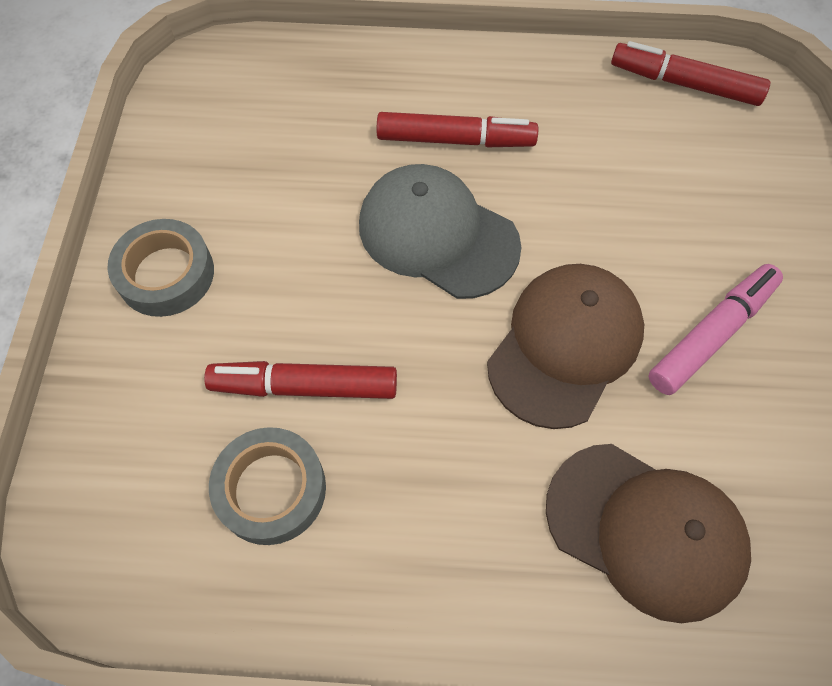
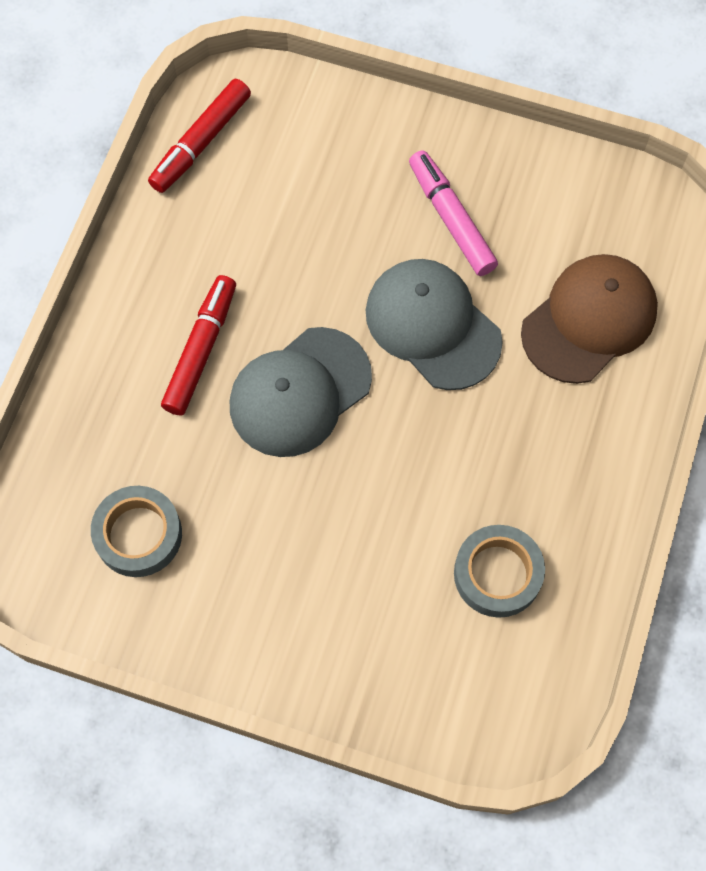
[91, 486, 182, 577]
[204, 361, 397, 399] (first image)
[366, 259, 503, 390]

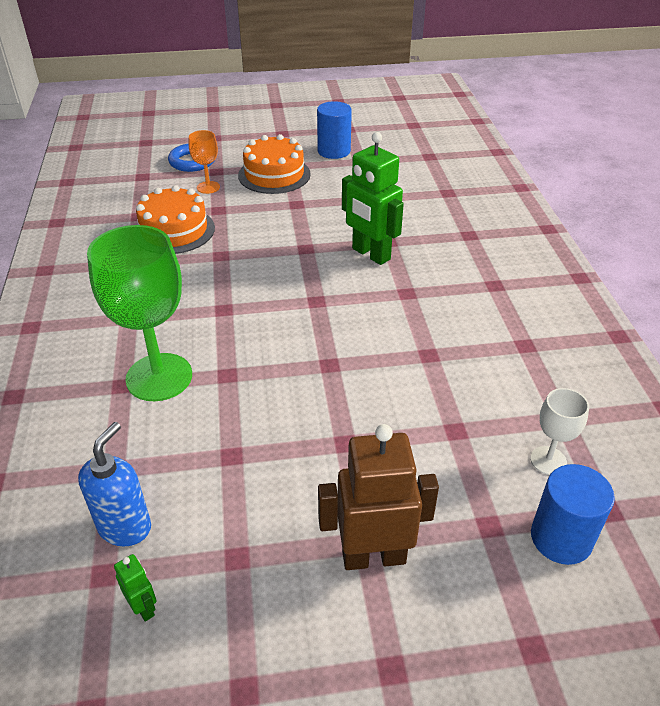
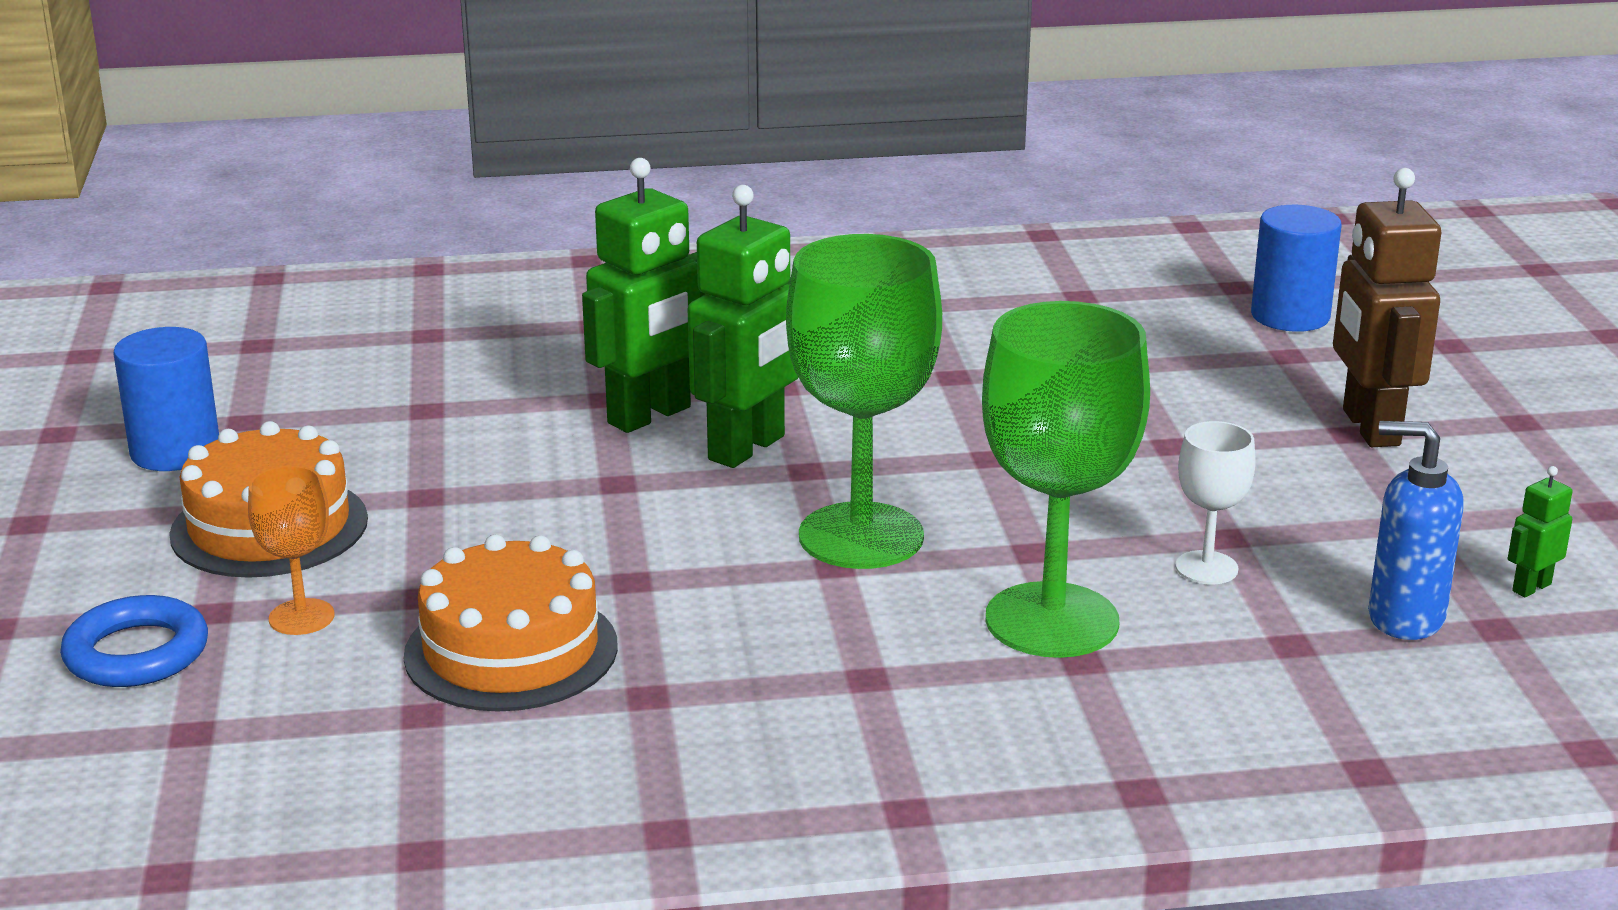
[1175, 421, 1256, 584]
[688, 185, 798, 468]
[786, 234, 942, 569]

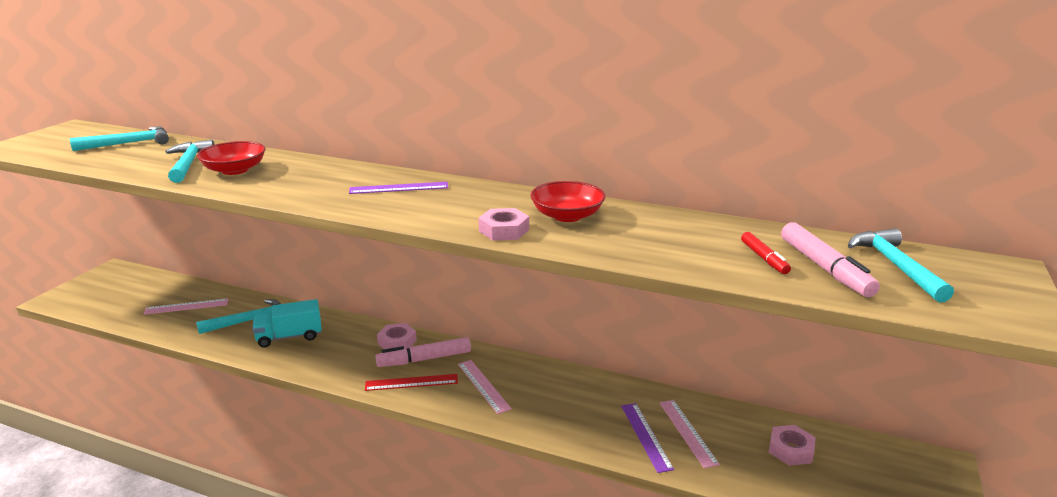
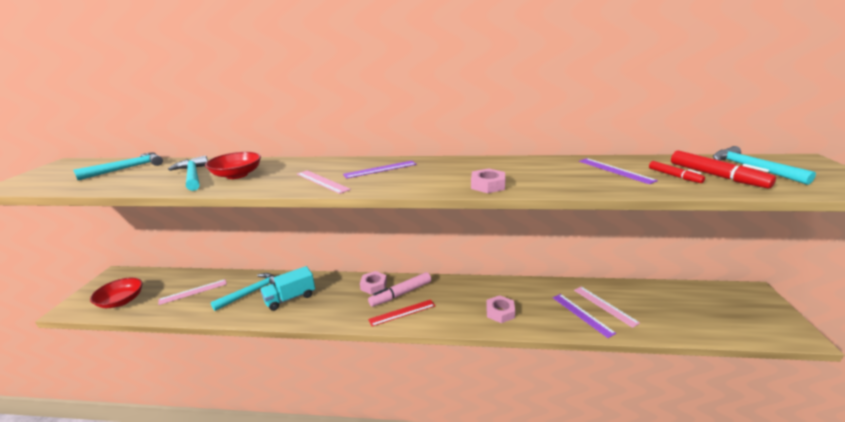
[297, 170, 351, 194]
[90, 277, 142, 308]
[486, 295, 515, 323]
[671, 151, 776, 188]
[579, 158, 658, 184]

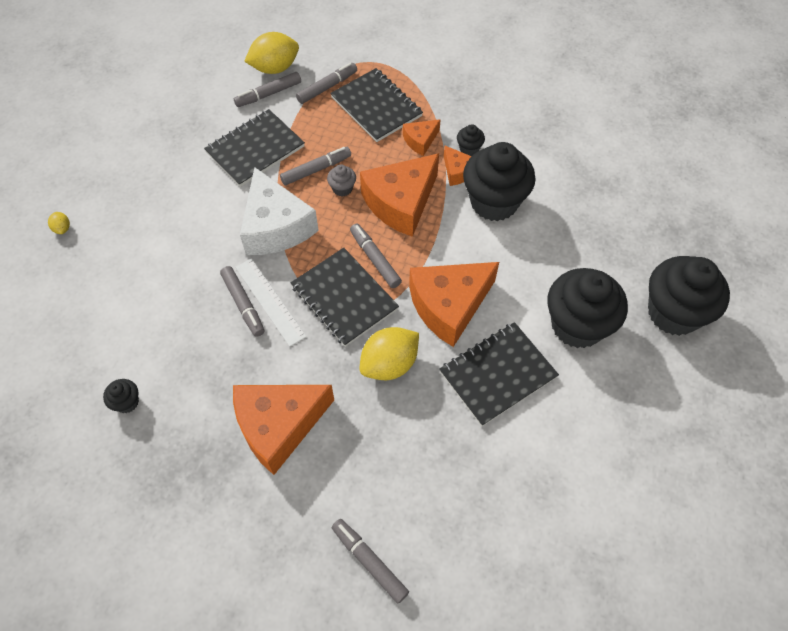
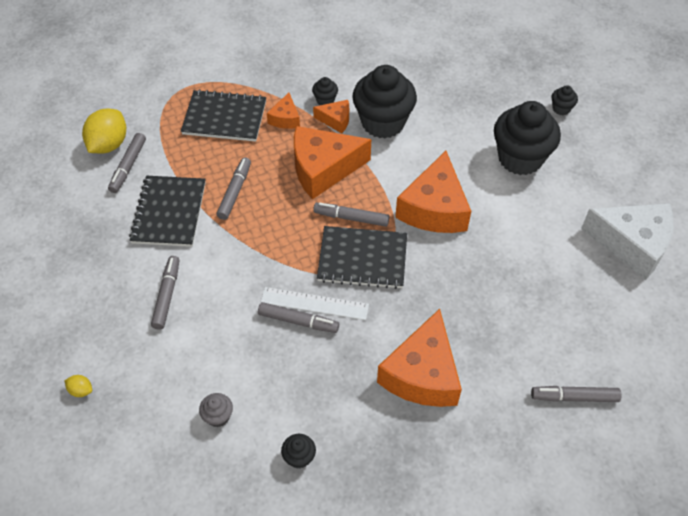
[581, 203, 674, 280]
[151, 256, 180, 330]
[199, 393, 233, 427]
[294, 126, 371, 199]
[360, 327, 419, 380] (first image)
[439, 322, 559, 426] (first image)
[552, 85, 578, 115]

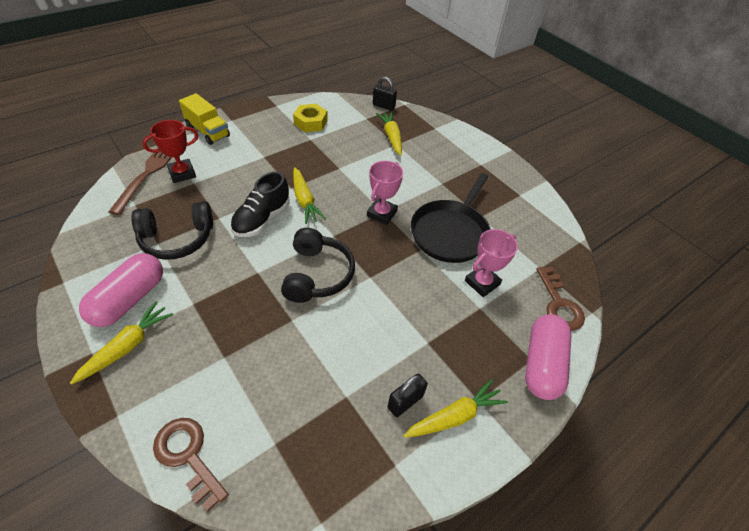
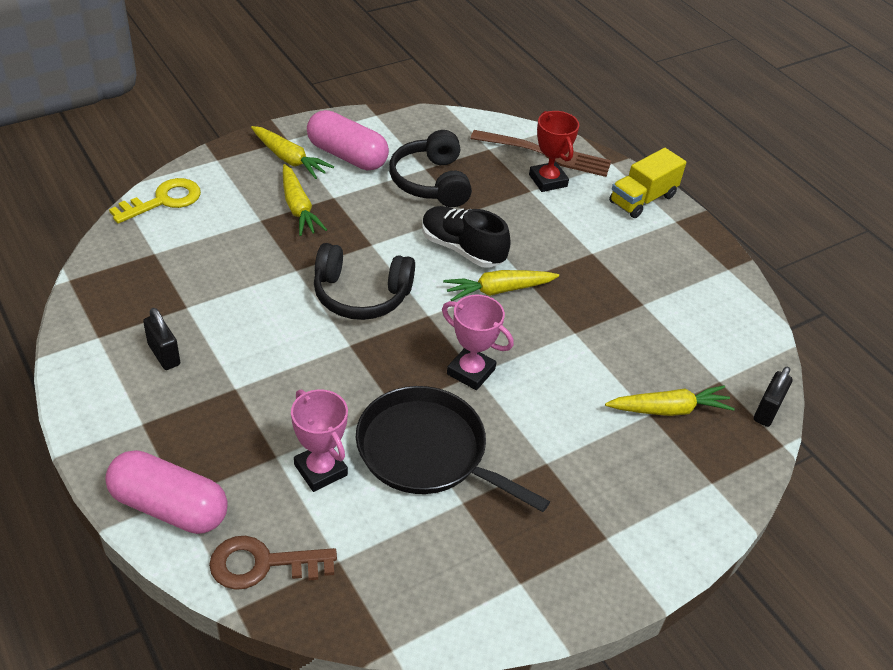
[109, 178, 201, 224]
[293, 104, 328, 132] (first image)
[283, 164, 327, 236]

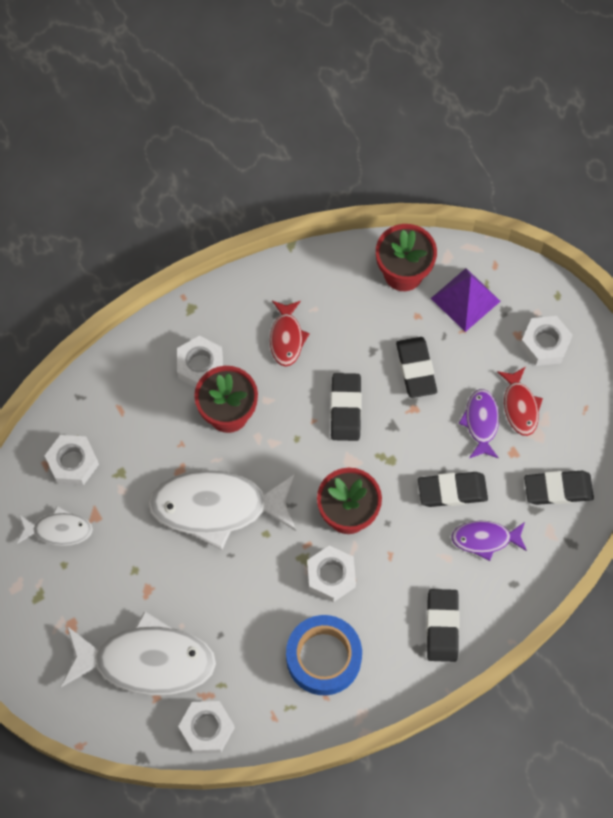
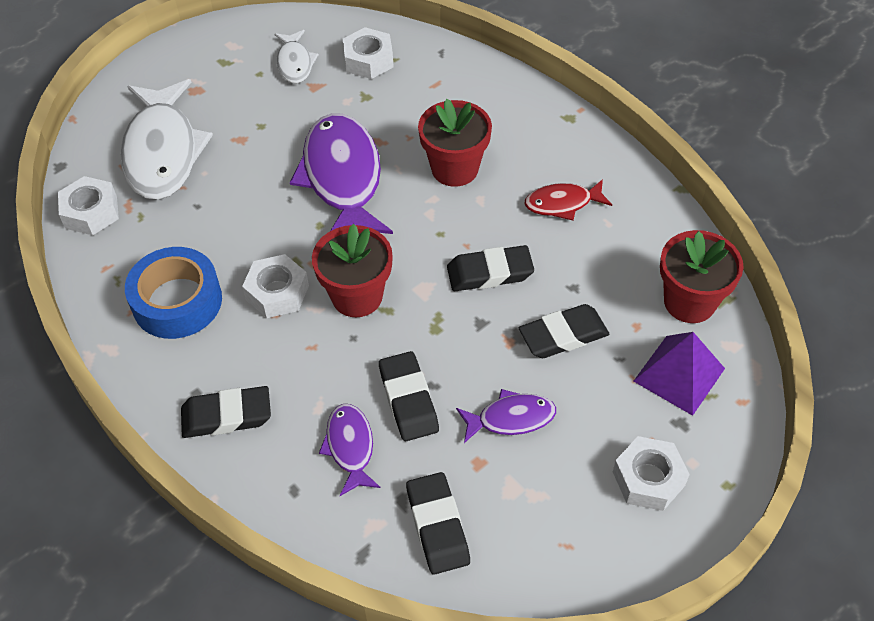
[290, 113, 393, 234]
[177, 336, 223, 387] (first image)
[497, 367, 543, 436] (first image)

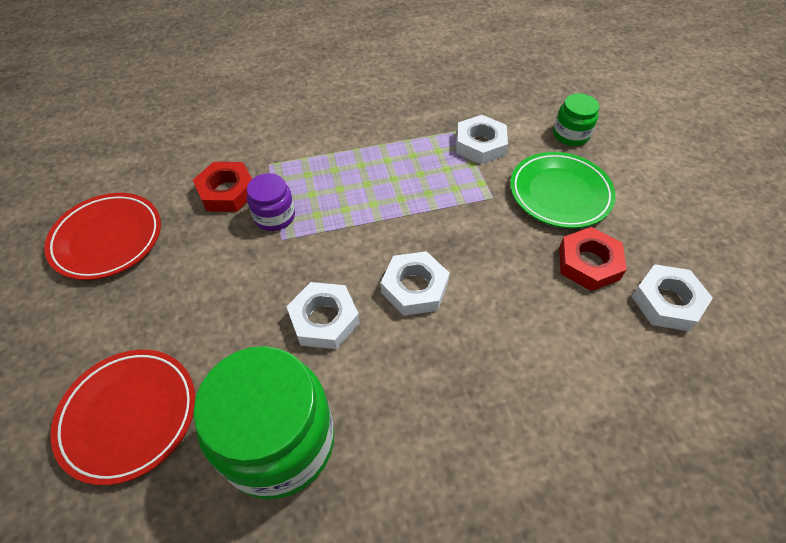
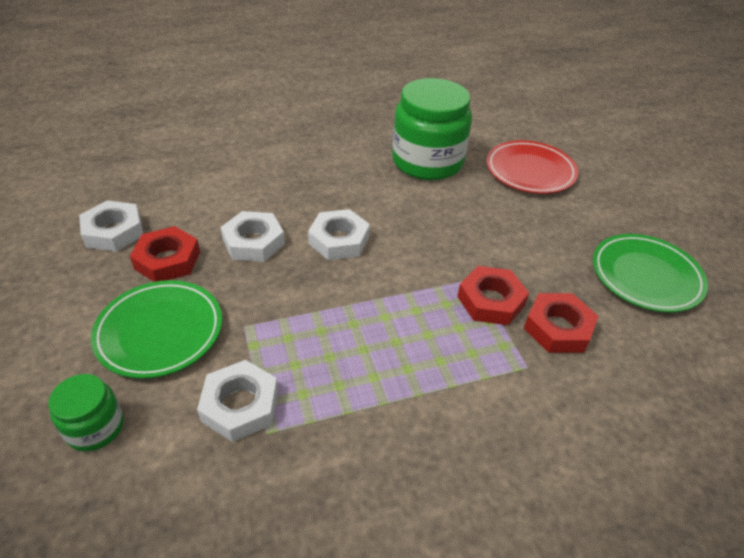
[593, 234, 708, 312]
[457, 266, 529, 325]
[221, 211, 285, 262]

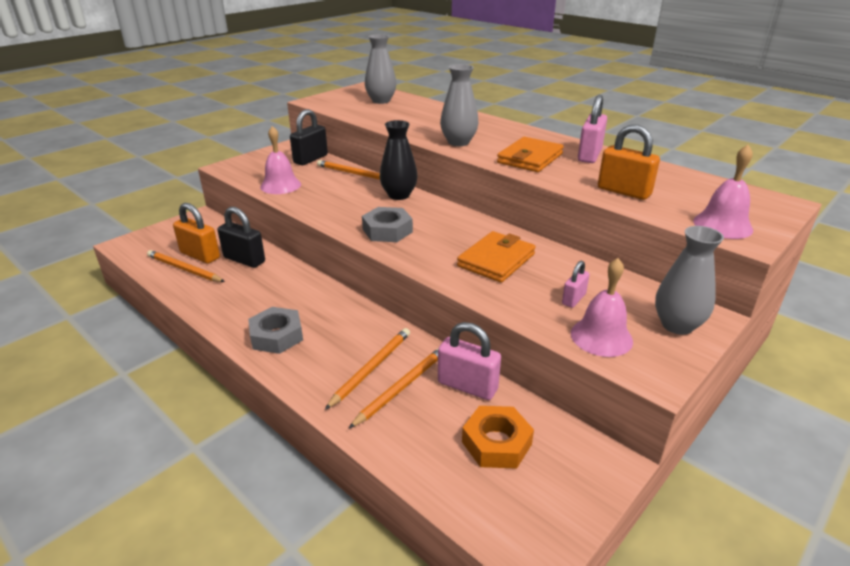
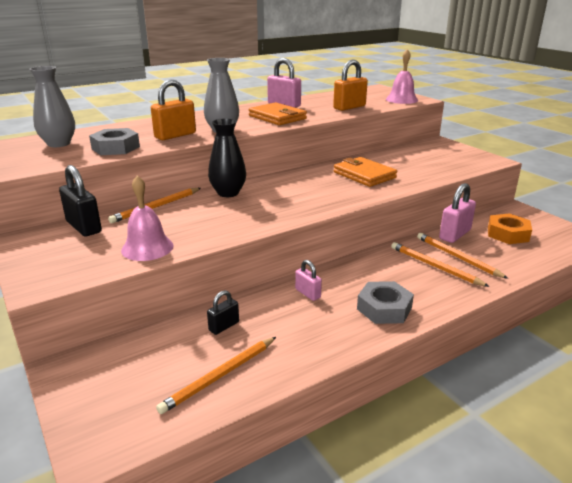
[151, 79, 196, 140]
[207, 290, 239, 335]
[89, 128, 140, 155]
[295, 260, 322, 301]
[571, 258, 633, 357] (first image)
[655, 226, 724, 335] (first image)

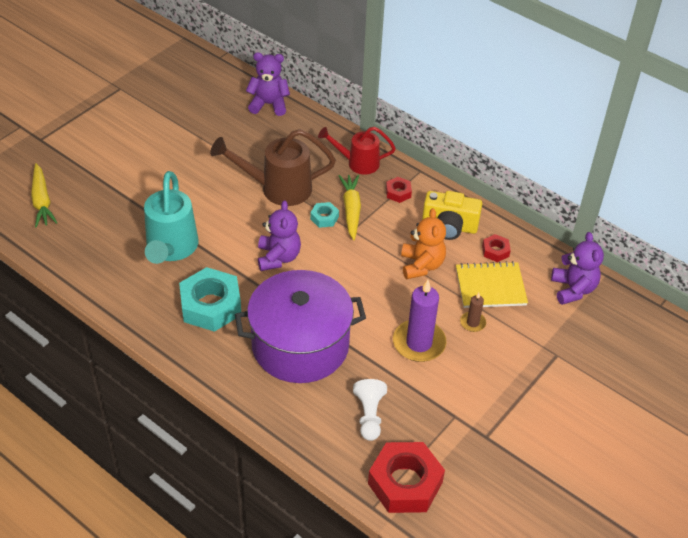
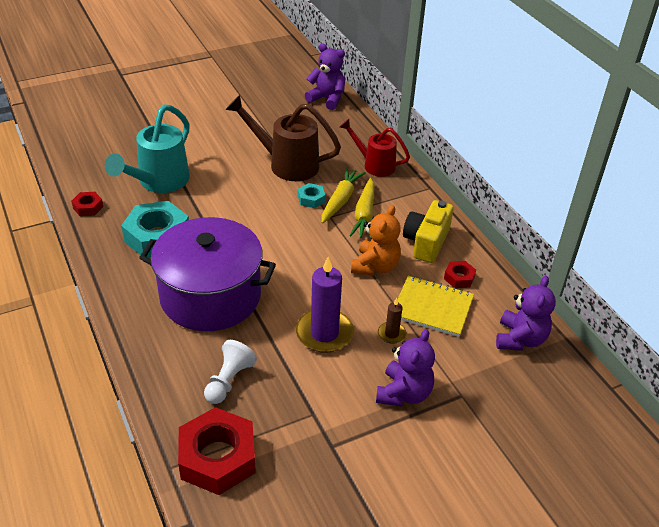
[349, 178, 374, 239]
[376, 329, 435, 407]
[71, 192, 103, 216]
[403, 200, 454, 263]

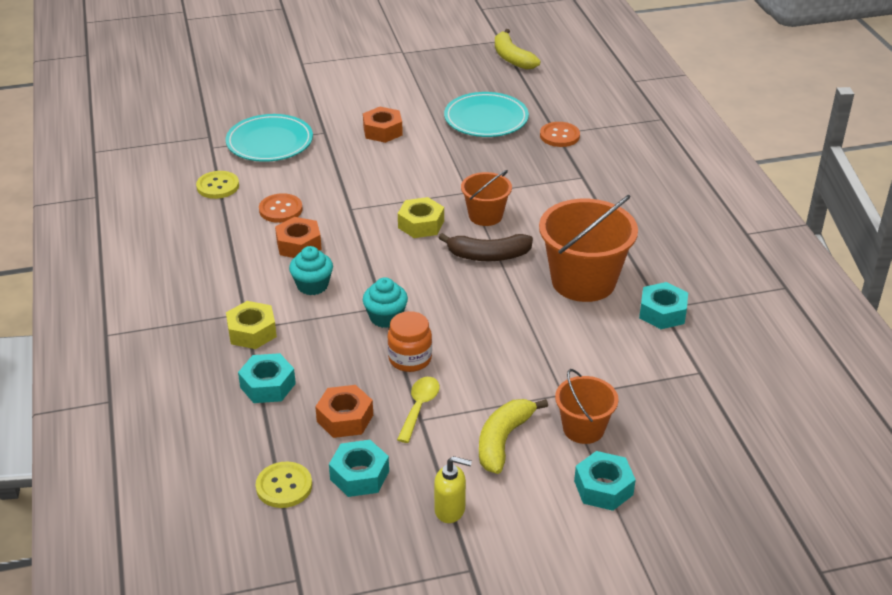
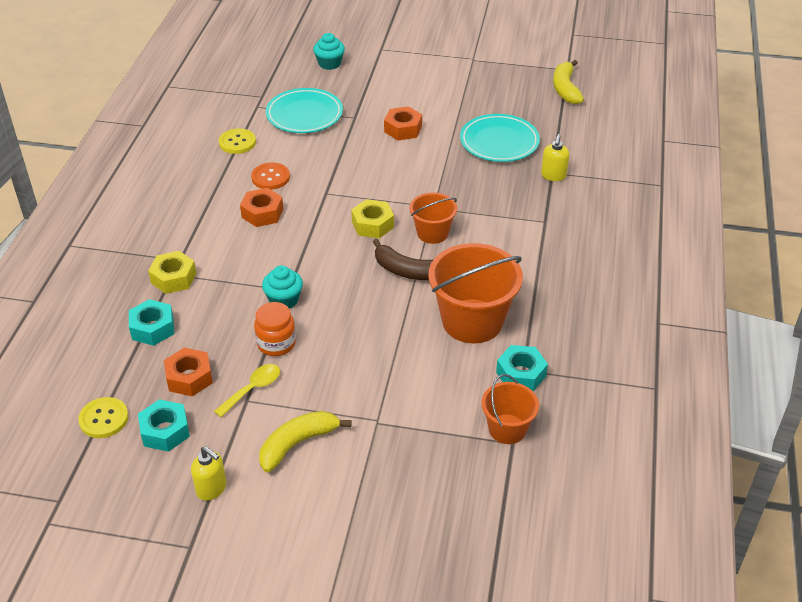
[313, 33, 345, 70]
[541, 134, 569, 181]
[481, 374, 539, 444]
[574, 451, 636, 511] (first image)

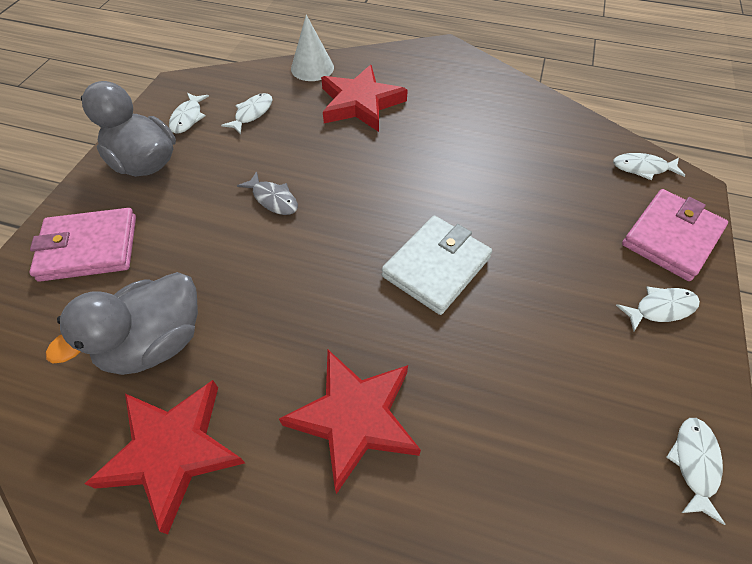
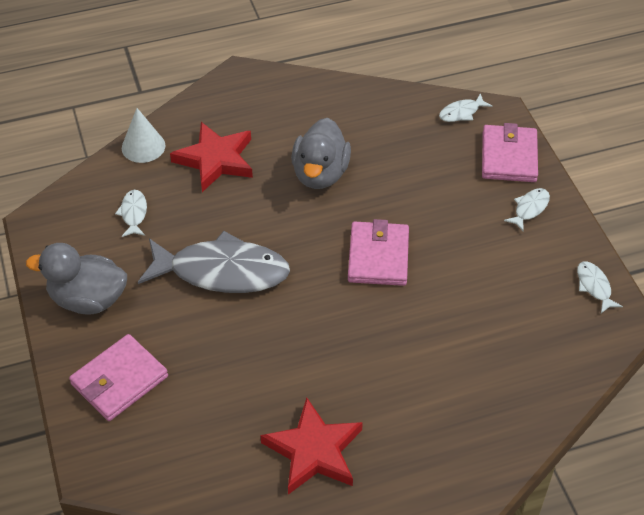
[291, 118, 351, 189]
[169, 93, 209, 134] (first image)
[138, 231, 290, 293]
[279, 350, 421, 494] (first image)
[348, 219, 409, 286]

